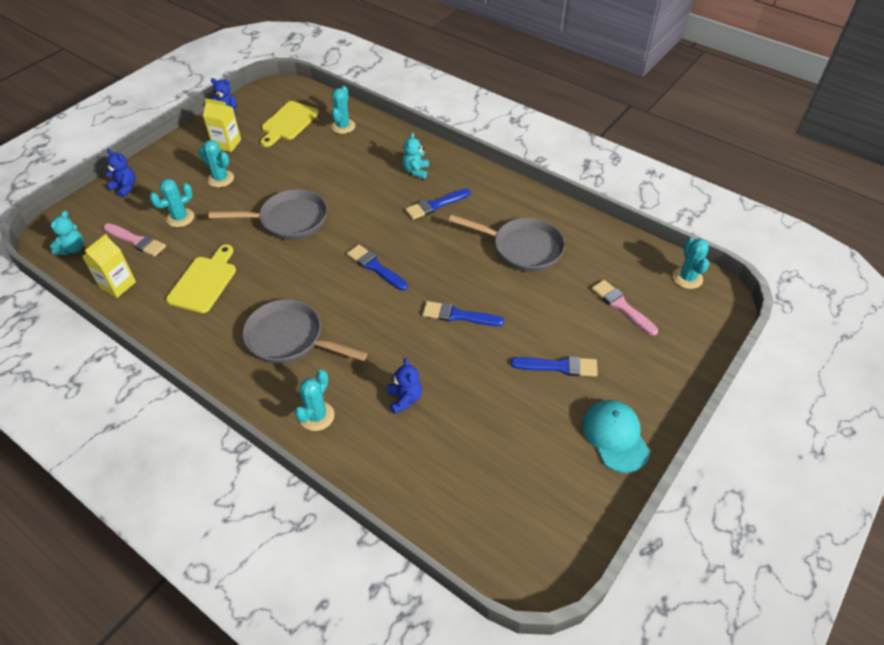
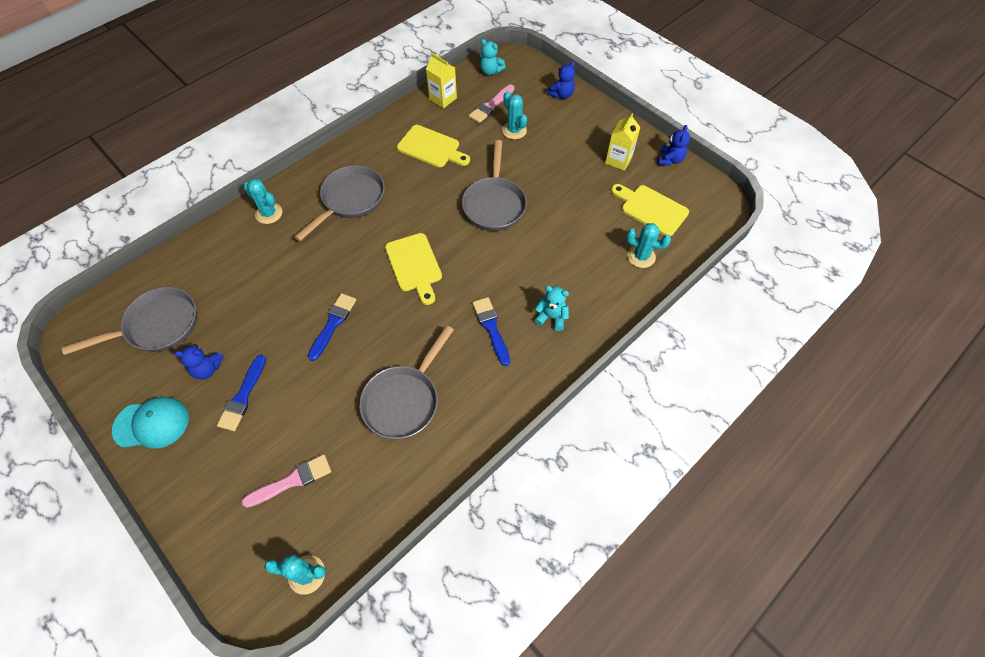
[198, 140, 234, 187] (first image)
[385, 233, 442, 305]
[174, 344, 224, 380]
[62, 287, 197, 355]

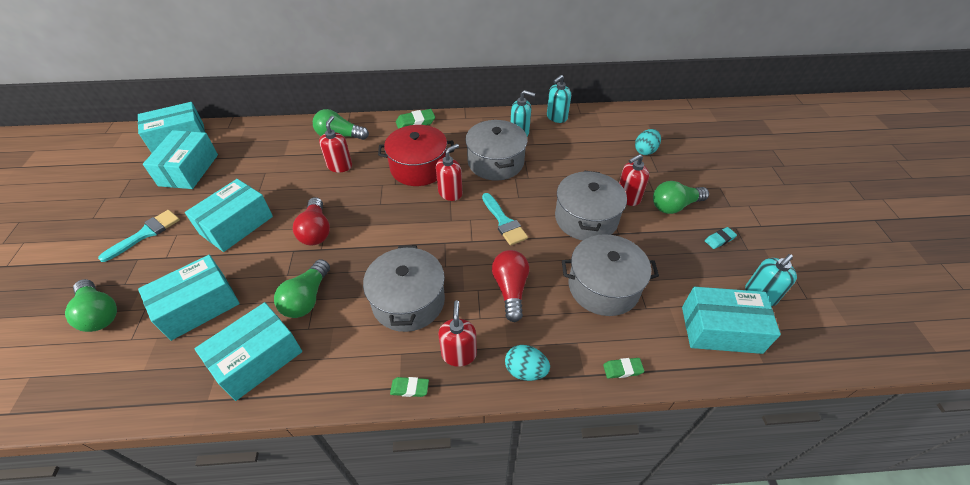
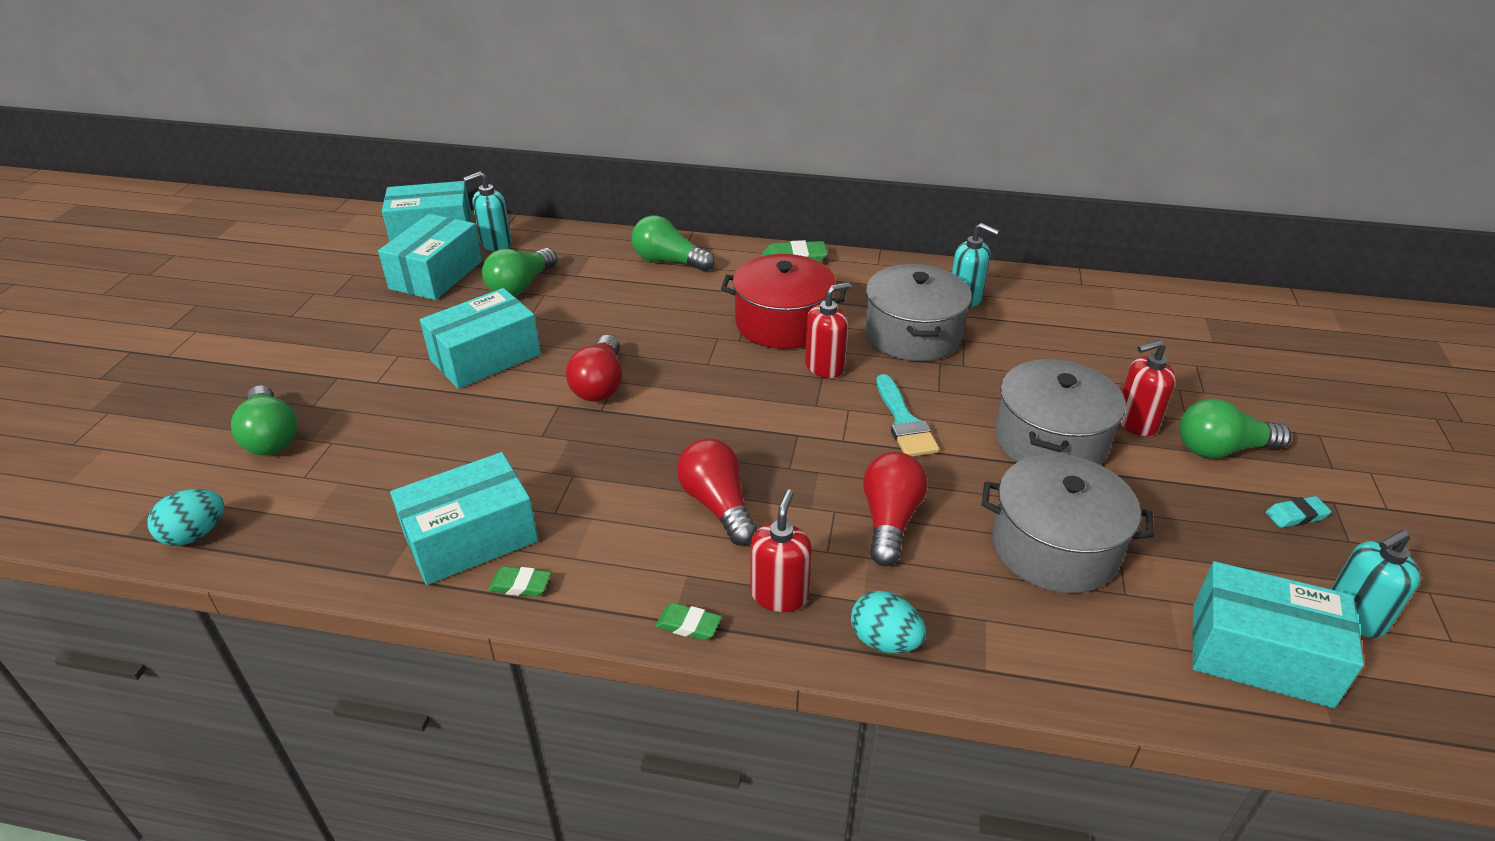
[98, 210, 180, 262] (first image)
[138, 255, 240, 341] (first image)
[482, 248, 557, 296]
[319, 116, 352, 173] (first image)
[677, 439, 757, 546]
[463, 172, 512, 251]
[488, 566, 551, 597]
[148, 489, 224, 546]

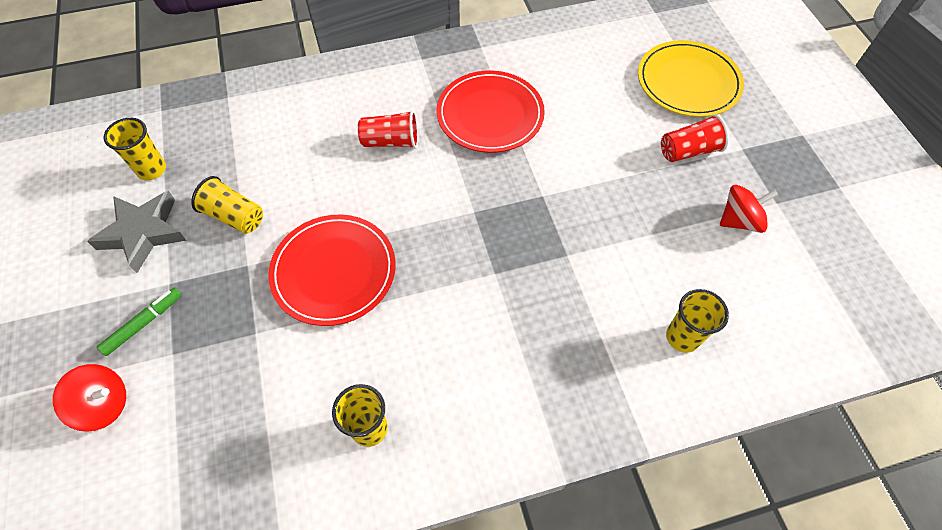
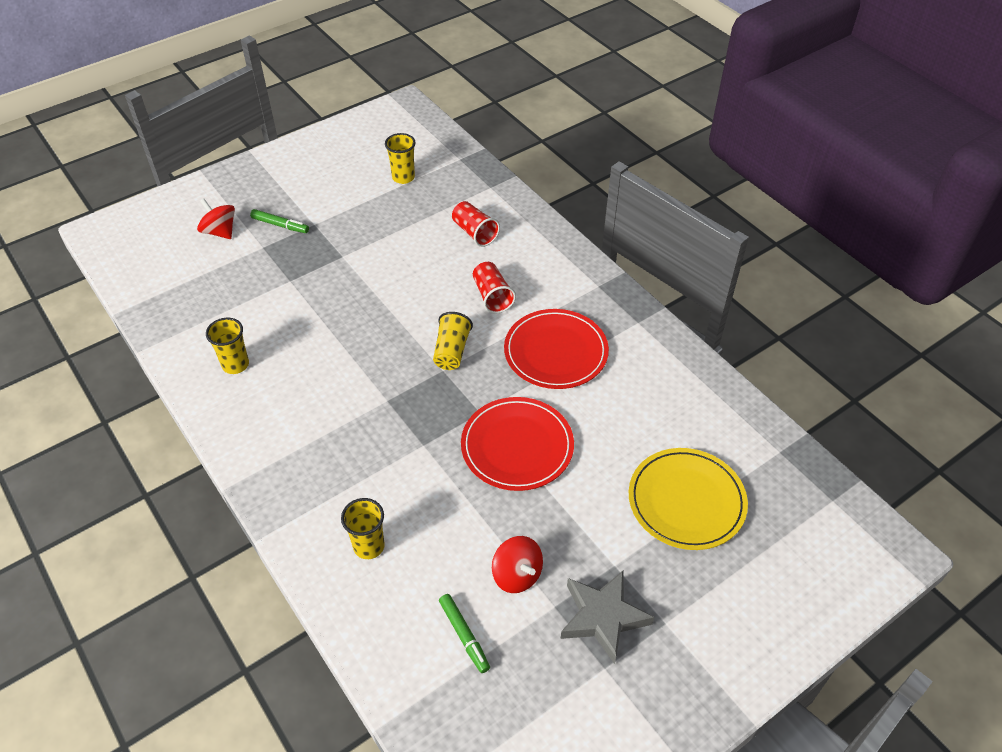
[197, 199, 235, 239]
[561, 570, 654, 664]
[433, 312, 473, 370]
[461, 397, 574, 491]
[452, 201, 500, 247]
[439, 594, 490, 673]

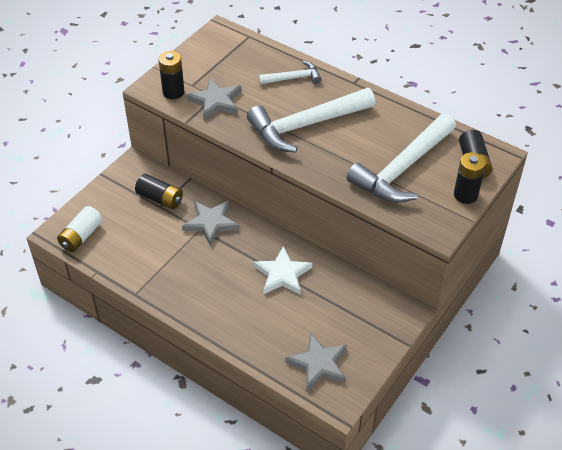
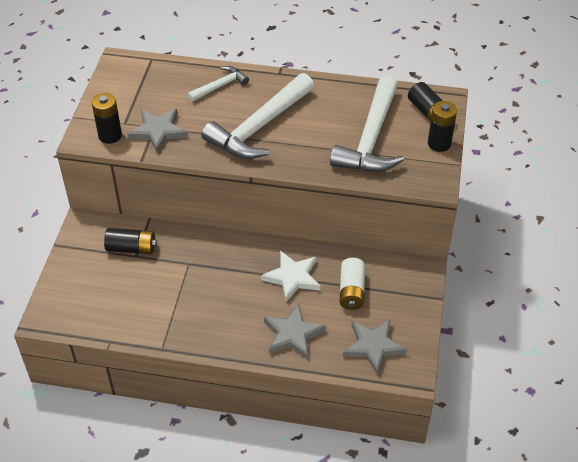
[340, 258, 365, 310]
[264, 303, 326, 359]

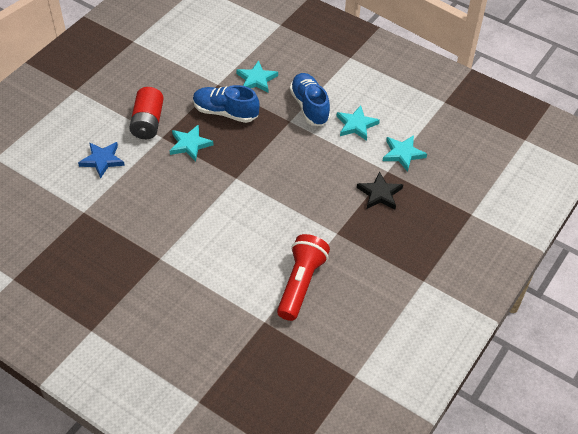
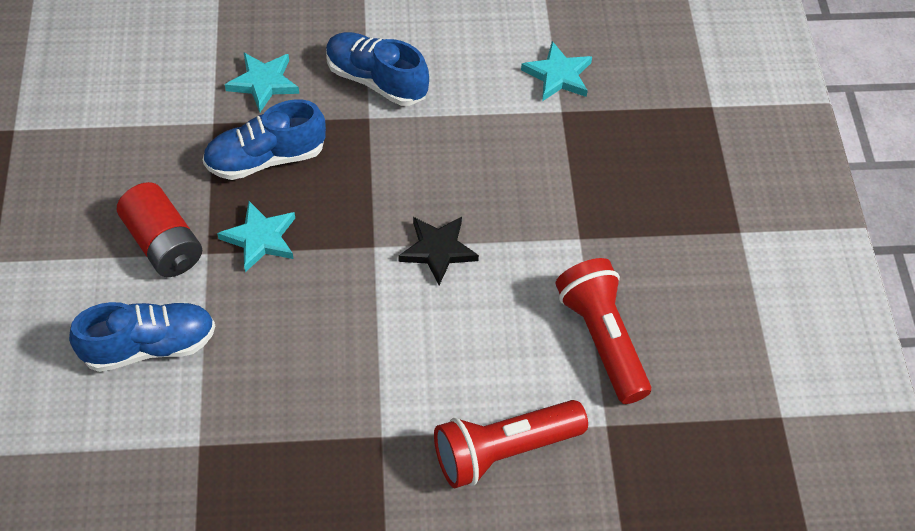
[69, 302, 215, 372]
[336, 105, 380, 141] (first image)
[398, 217, 479, 285]
[434, 400, 588, 488]

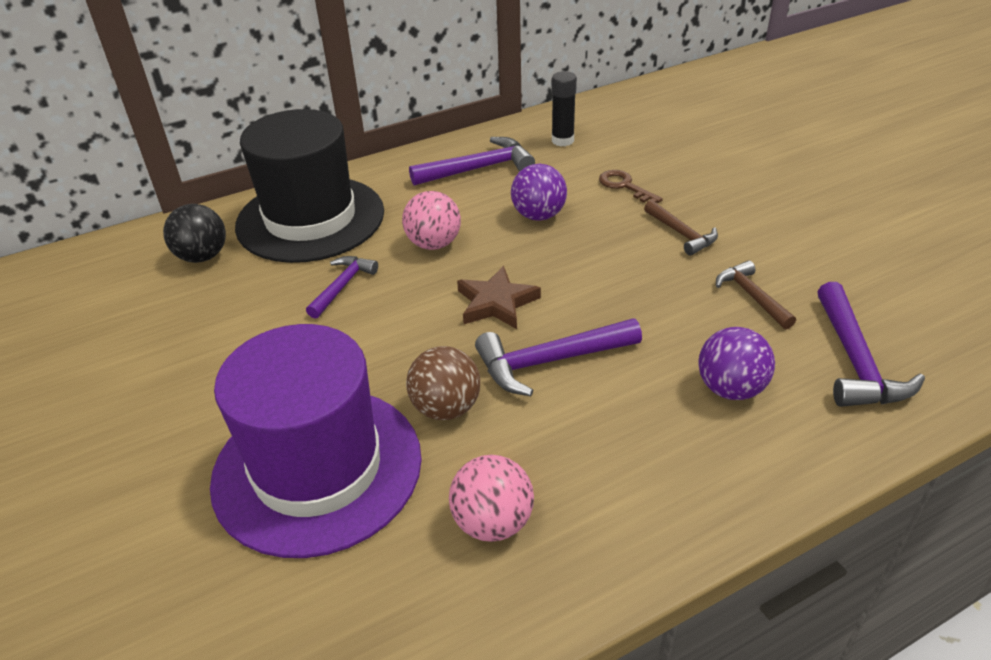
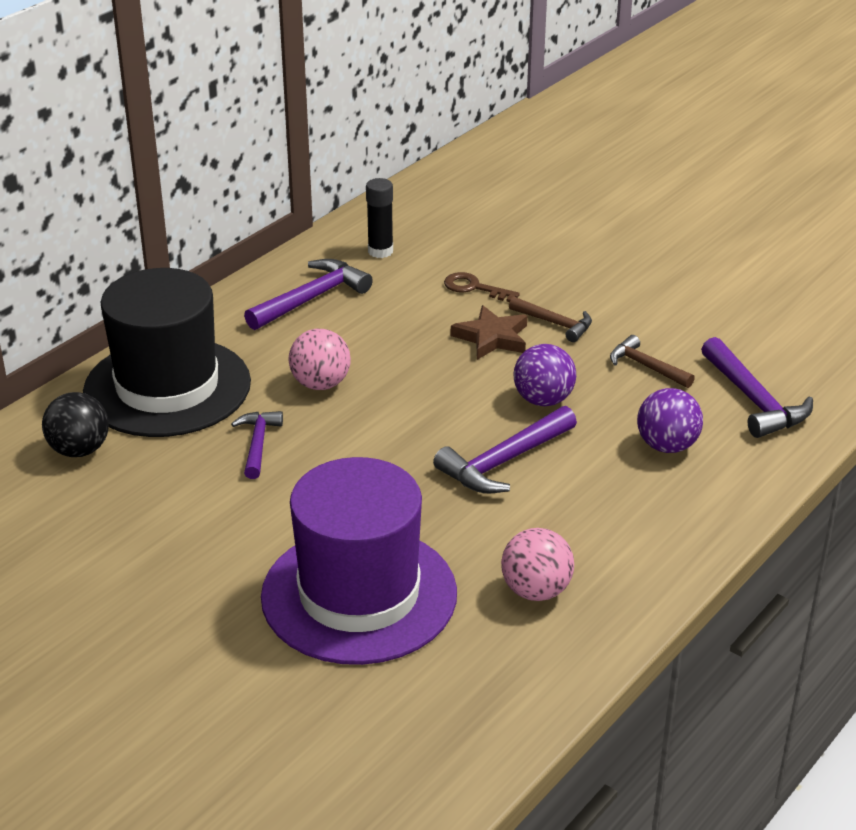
[406, 346, 480, 420] (first image)
[451, 305, 527, 360]
[513, 344, 576, 406]

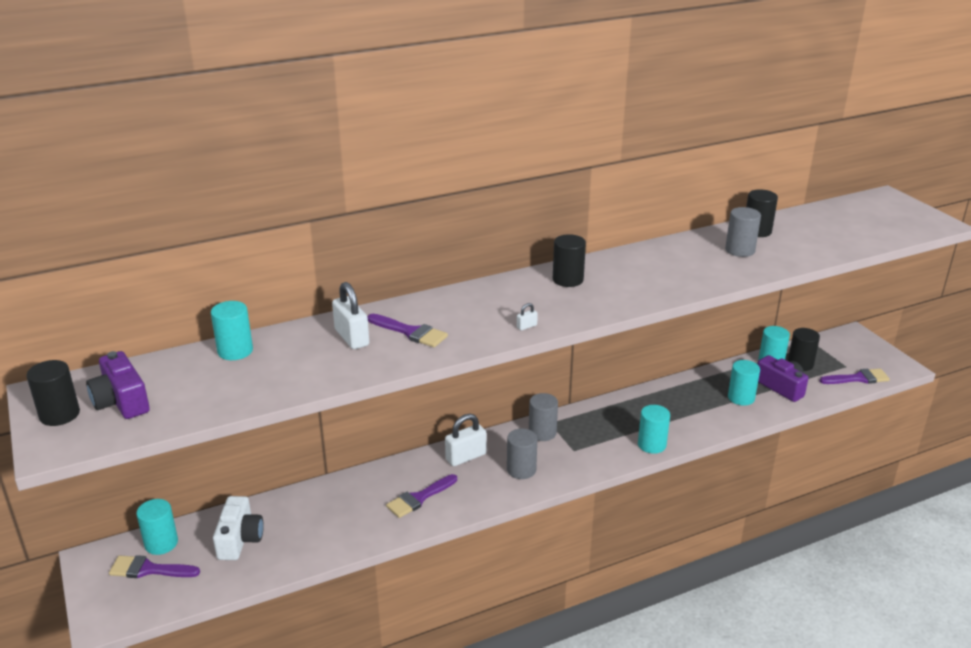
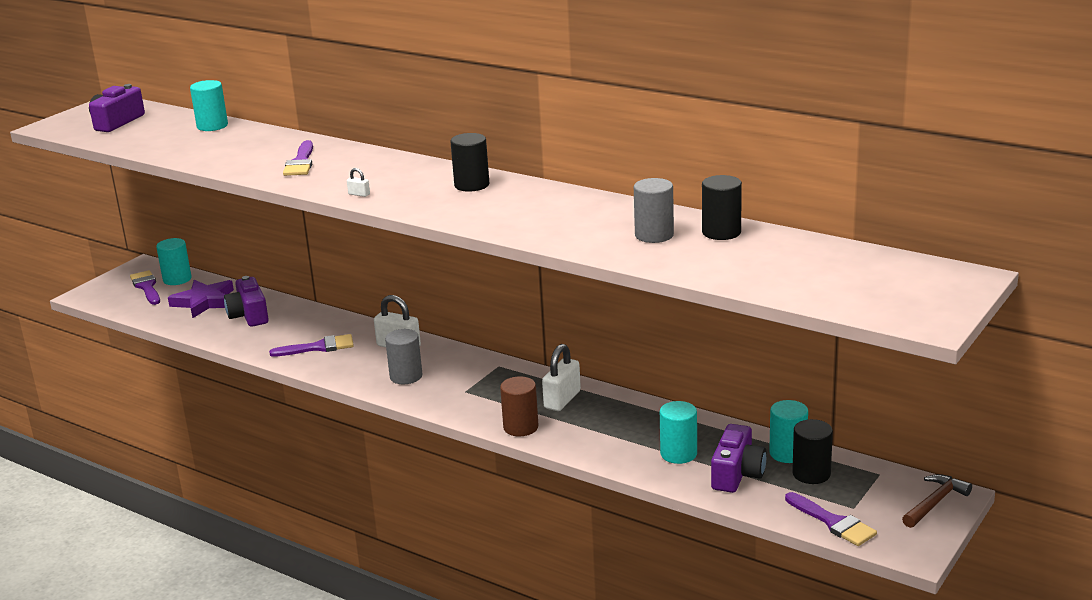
[26, 360, 80, 426] (first image)
[168, 280, 234, 318]
[542, 344, 581, 411]
[269, 334, 354, 357]
[529, 393, 558, 441] (first image)
[500, 377, 538, 436]
[224, 276, 269, 327]
[902, 474, 972, 528]

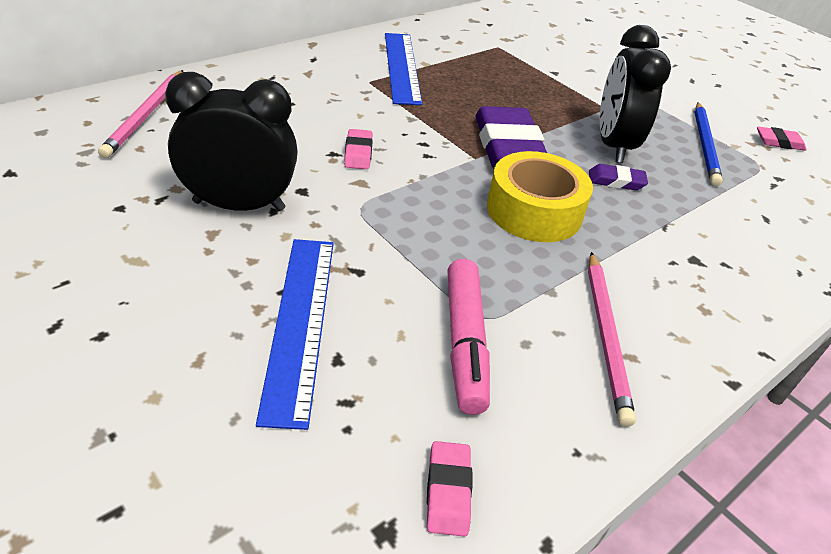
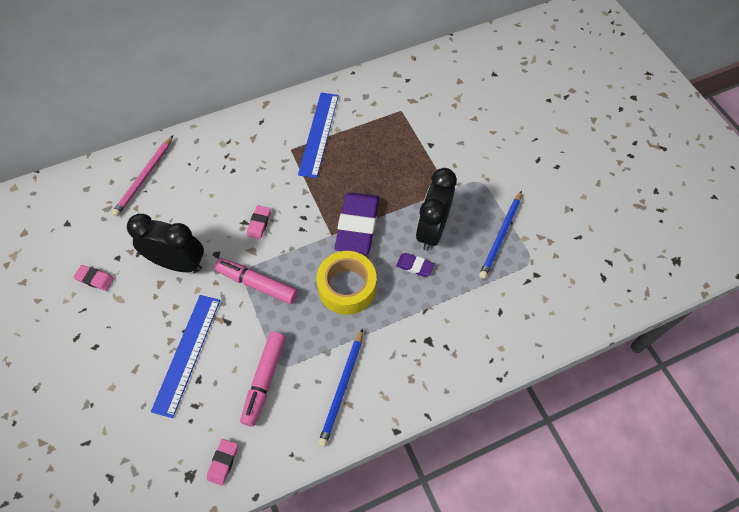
[318, 328, 363, 447]
[74, 265, 114, 291]
[214, 258, 298, 304]

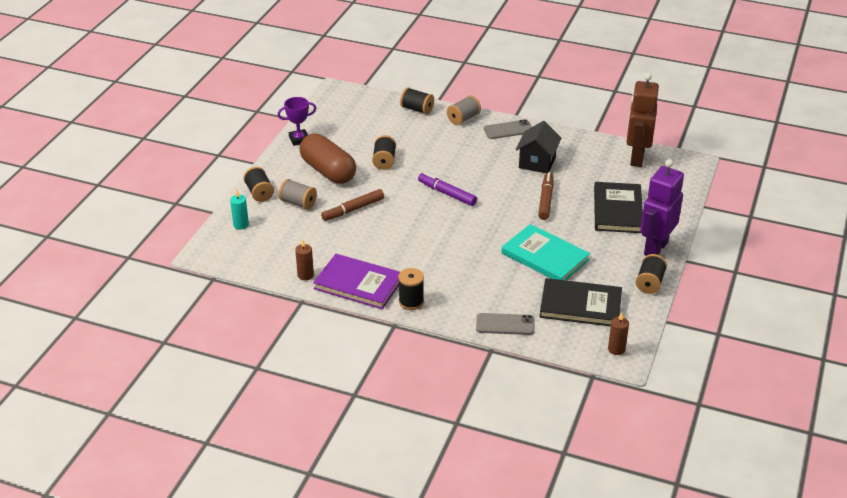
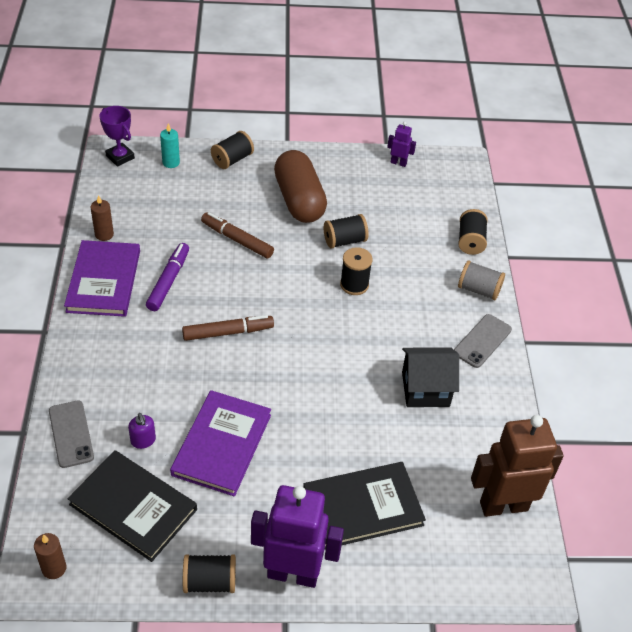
[100, 106, 135, 167]
[279, 179, 317, 209] (first image)
[274, 150, 327, 223]
[340, 247, 373, 295]
[146, 243, 189, 311]
[454, 314, 512, 368]
[170, 390, 271, 496]
[182, 315, 274, 341]
[68, 450, 197, 562]
[128, 413, 156, 449]
[387, 121, 416, 167]

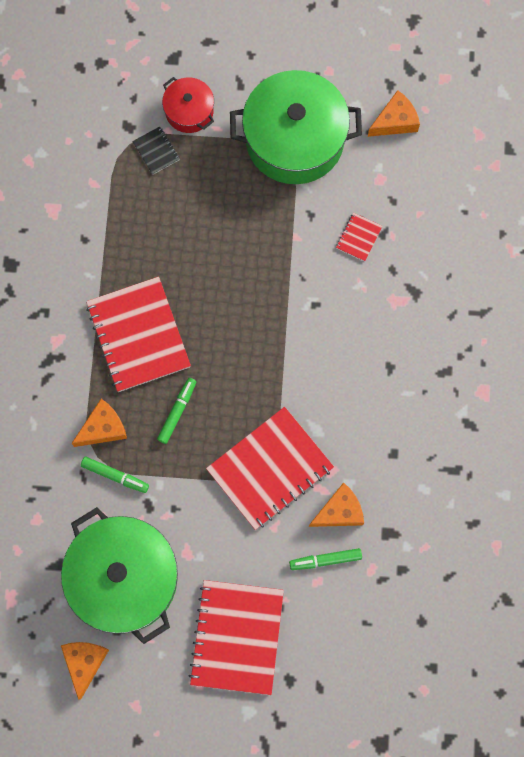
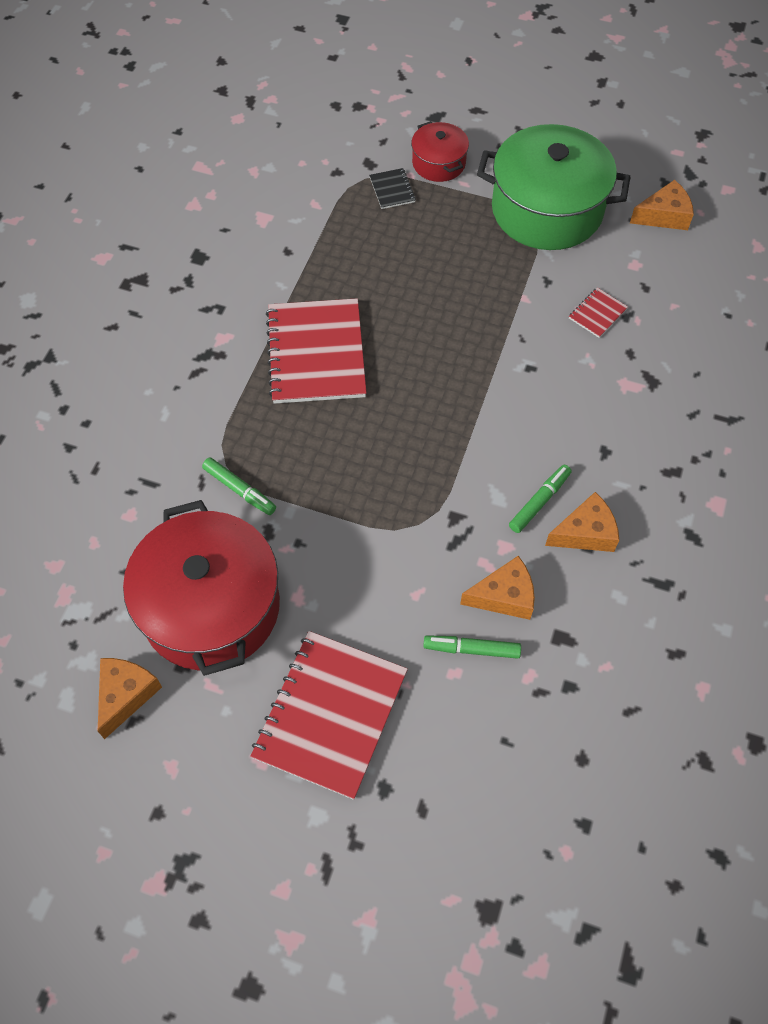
[123, 500, 280, 676]
[545, 492, 619, 552]
[509, 465, 572, 533]
[206, 407, 334, 530] (first image)

